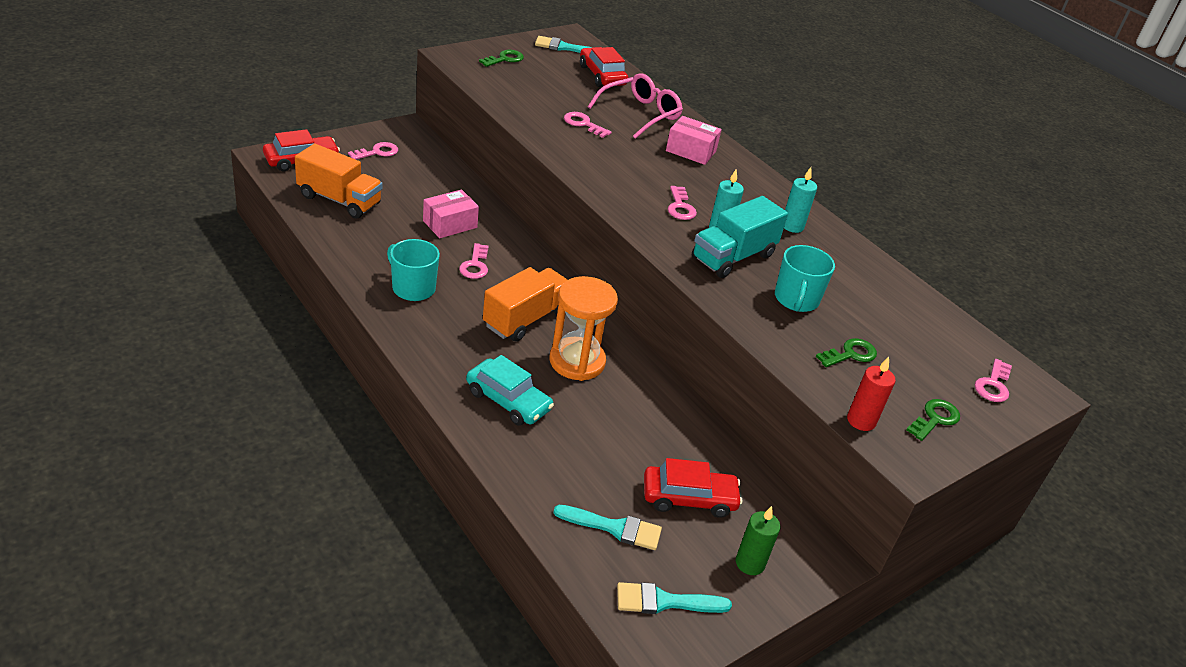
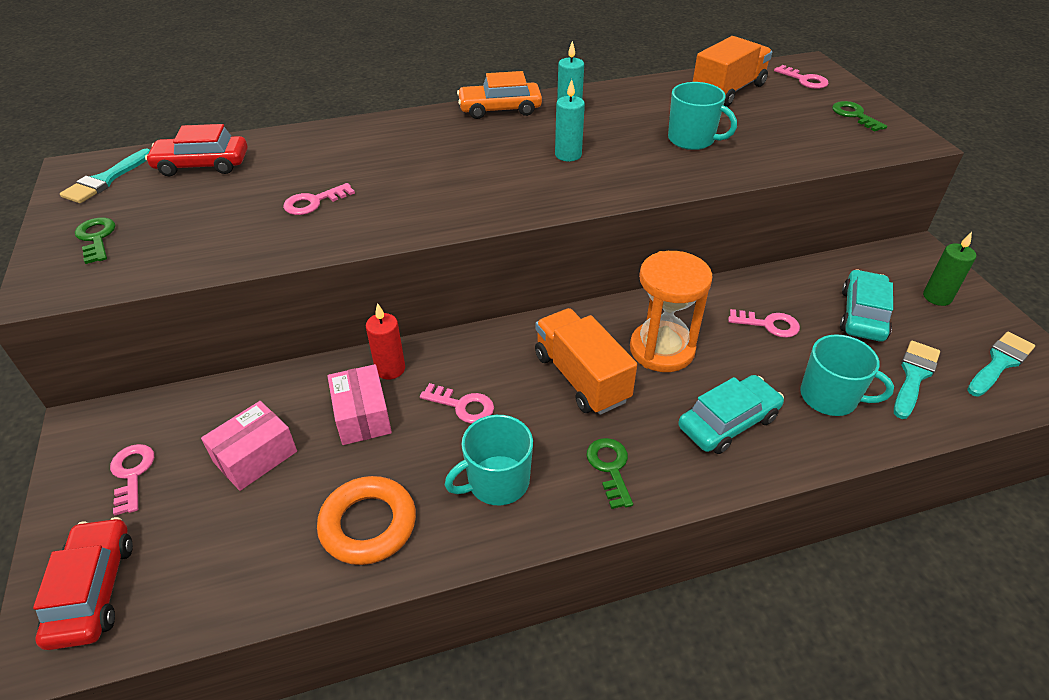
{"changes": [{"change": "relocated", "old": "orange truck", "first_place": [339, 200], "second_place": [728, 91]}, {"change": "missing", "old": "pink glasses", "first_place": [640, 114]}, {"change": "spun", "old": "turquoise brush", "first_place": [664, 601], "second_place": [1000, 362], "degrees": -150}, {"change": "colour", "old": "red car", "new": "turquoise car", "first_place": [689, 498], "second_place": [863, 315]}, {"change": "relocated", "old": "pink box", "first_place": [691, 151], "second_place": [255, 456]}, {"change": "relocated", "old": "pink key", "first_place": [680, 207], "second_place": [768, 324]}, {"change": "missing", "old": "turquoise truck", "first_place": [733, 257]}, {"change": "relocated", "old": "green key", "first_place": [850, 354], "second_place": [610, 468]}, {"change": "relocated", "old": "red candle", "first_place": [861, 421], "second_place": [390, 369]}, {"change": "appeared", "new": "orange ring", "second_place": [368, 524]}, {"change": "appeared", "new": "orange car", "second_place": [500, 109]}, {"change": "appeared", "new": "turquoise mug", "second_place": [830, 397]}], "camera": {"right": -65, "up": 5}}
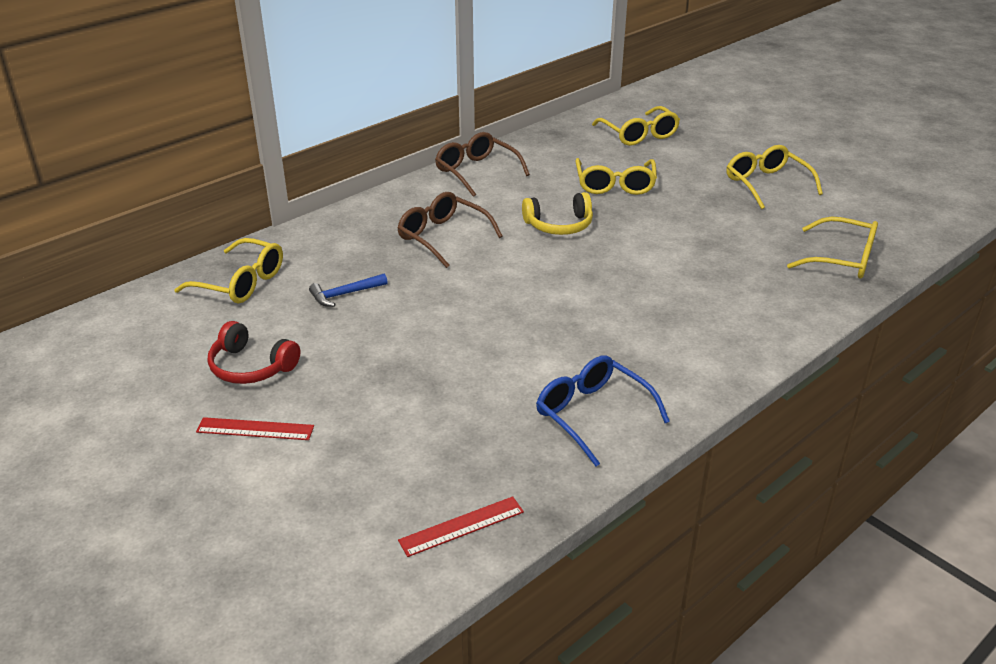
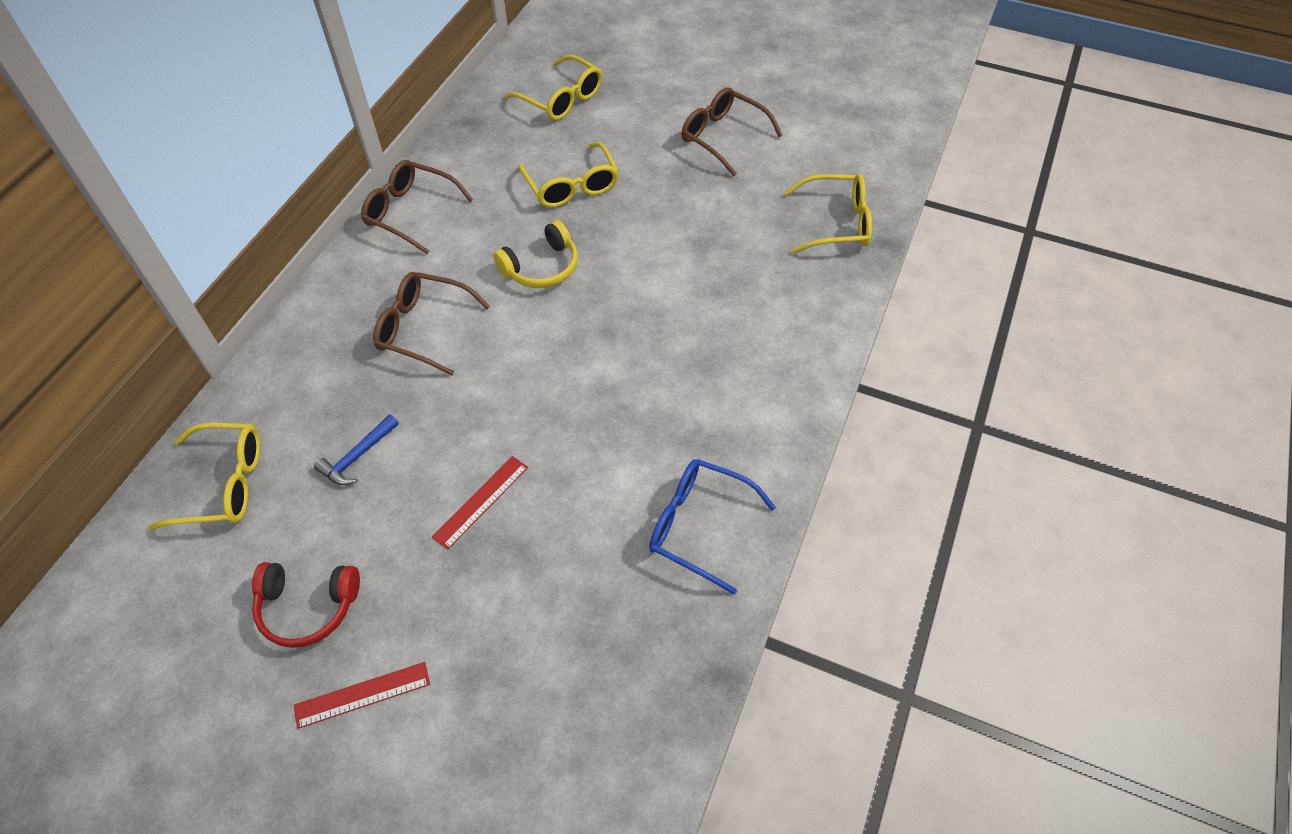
{"changes": [{"change": "relocated", "old": "red ruler", "first_place": [461, 526], "second_place": [481, 501]}, {"change": "colour", "old": "yellow glasses", "new": "brown glasses", "first_place": [767, 184], "second_place": [723, 137]}], "camera": {"right": -25, "up": 20}}
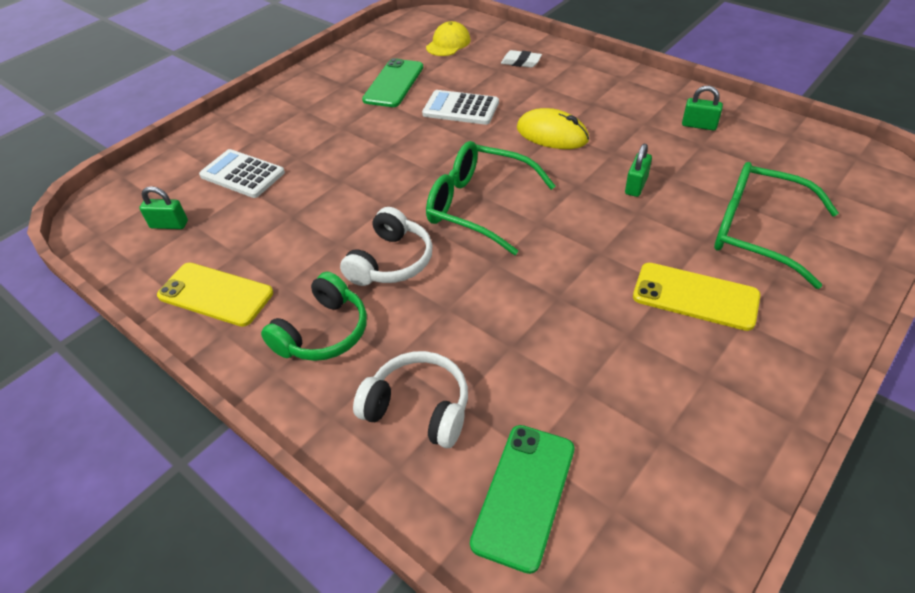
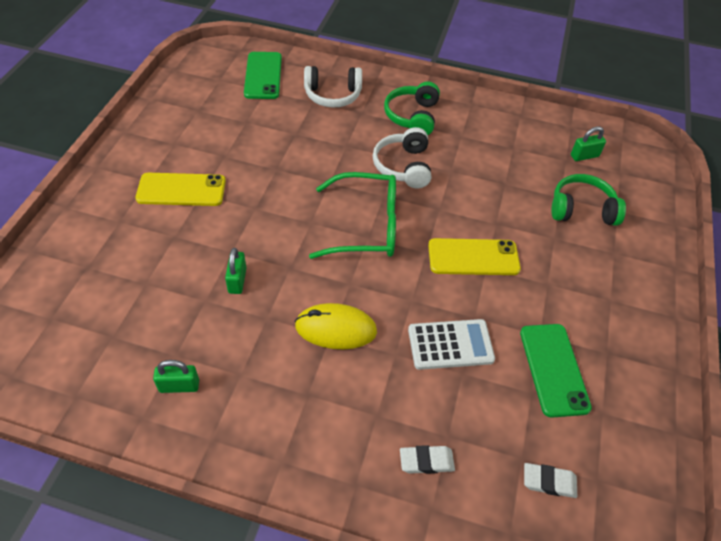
{"changes": [{"change": "relocated", "old": "yellow phone", "first_place": [215, 294], "second_place": [473, 257]}, {"change": "exchanged", "old": "white calculator", "new": "green headphones", "first_place": [242, 174], "second_place": [582, 209]}, {"change": "exchanged", "old": "yellow cap", "new": "white eraser", "first_place": [448, 43], "second_place": [549, 482]}, {"change": "missing", "old": "green glasses", "first_place": [757, 232]}], "camera": {"right": 150, "up": 5}}
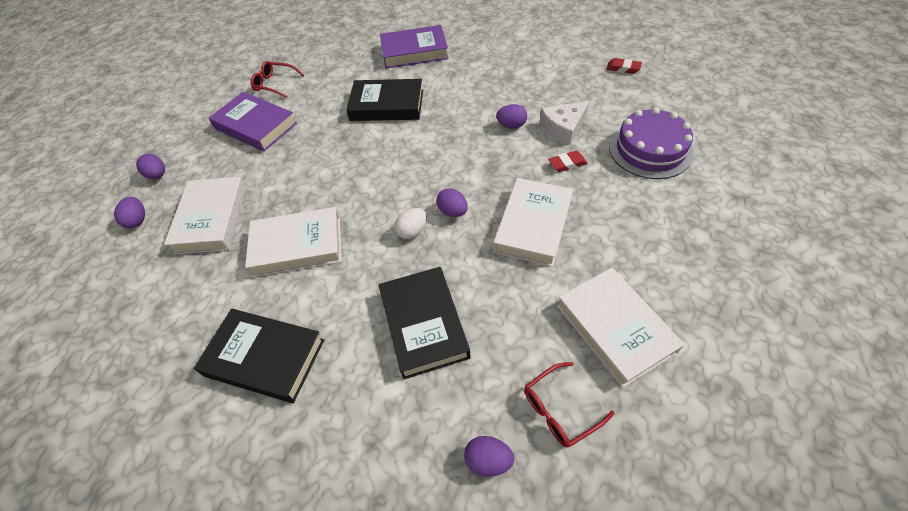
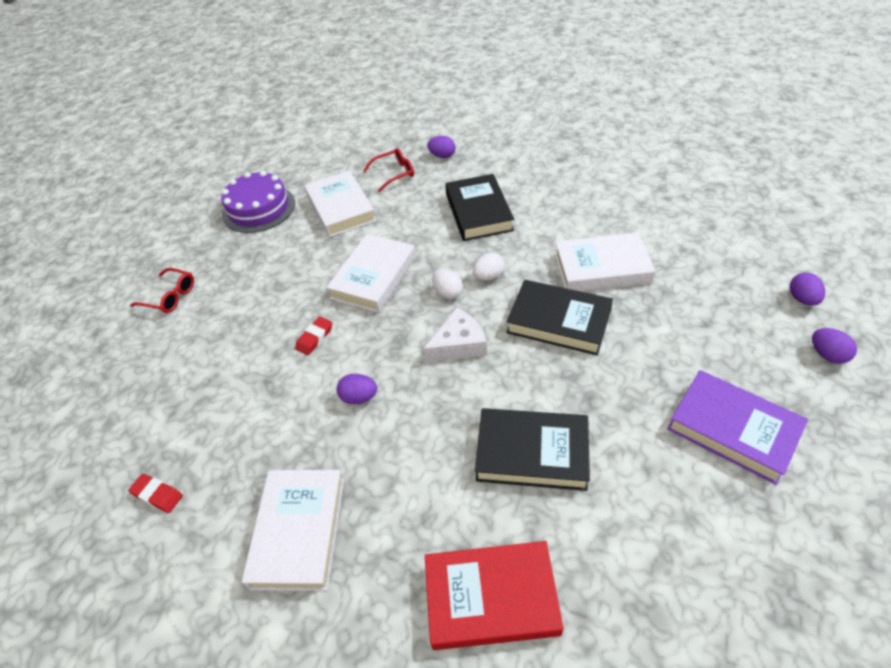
{"changes": [{"change": "relocated", "old": "white book", "first_place": [211, 219], "second_place": [299, 531]}, {"change": "relocated", "old": "black book", "first_place": [264, 358], "second_place": [559, 321]}, {"change": "relocated", "old": "red glasses", "first_place": [275, 84], "second_place": [169, 296]}, {"change": "colour", "old": "purple book", "new": "red book", "first_place": [414, 52], "second_place": [491, 598]}, {"change": "colour", "old": "purple egg", "new": "white egg", "first_place": [453, 211], "second_place": [448, 293]}, {"change": "relocated", "old": "white cheese", "first_place": [563, 127], "second_place": [459, 344]}, {"change": "spun", "old": "red eraser", "first_place": [567, 164], "second_place": [315, 338], "degrees": -45}, {"change": "relocated", "old": "purple cake", "first_place": [650, 150], "second_place": [259, 208]}], "camera": {"right": -175, "up": -5}}
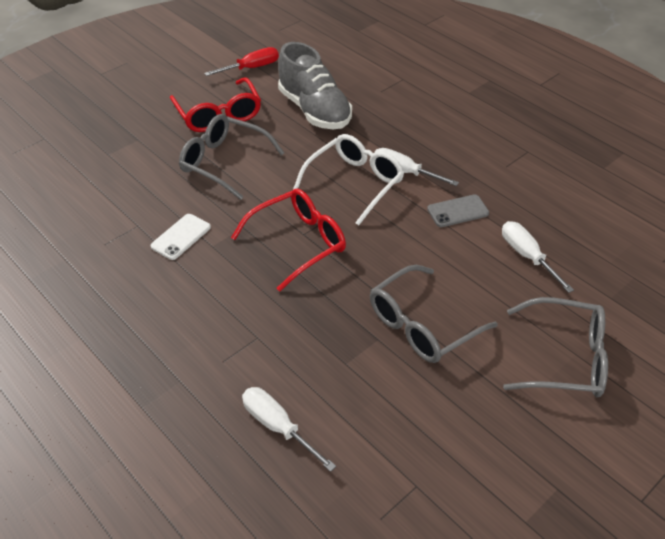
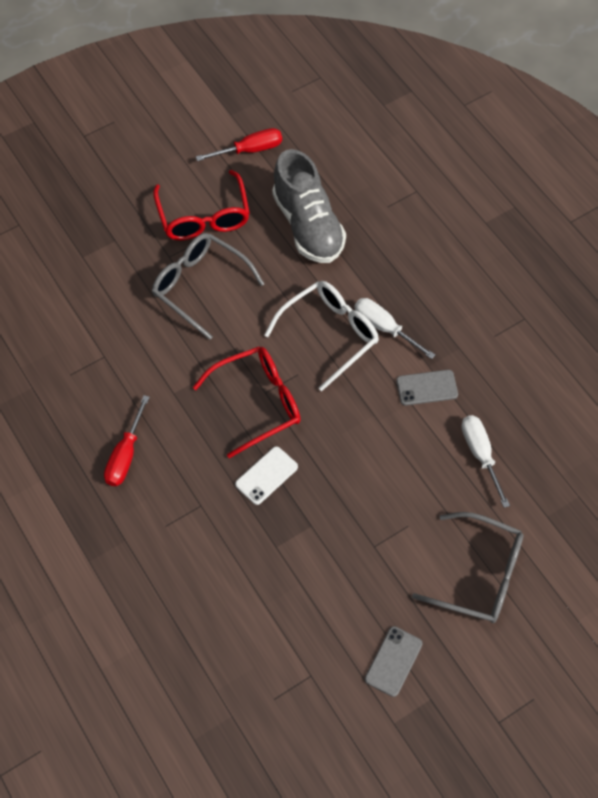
{"changes": [{"change": "relocated", "old": "white phone", "first_place": [181, 237], "second_place": [266, 475]}, {"change": "missing", "old": "white screwdriver", "first_place": [277, 426]}, {"change": "missing", "old": "grey glasses", "first_place": [421, 325]}, {"change": "appeared", "new": "red screwdriver", "second_place": [125, 456]}, {"change": "appeared", "new": "grey phone", "second_place": [393, 661]}], "camera": {"right": 10, "up": 15}}
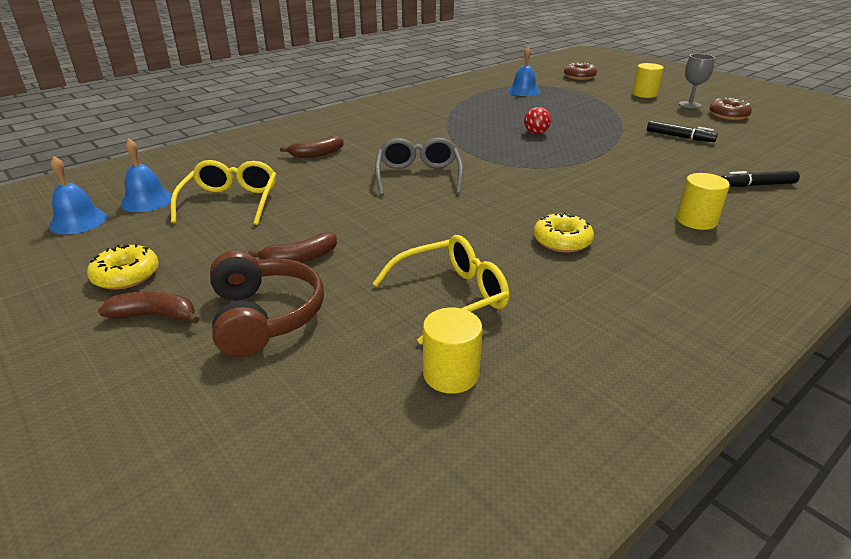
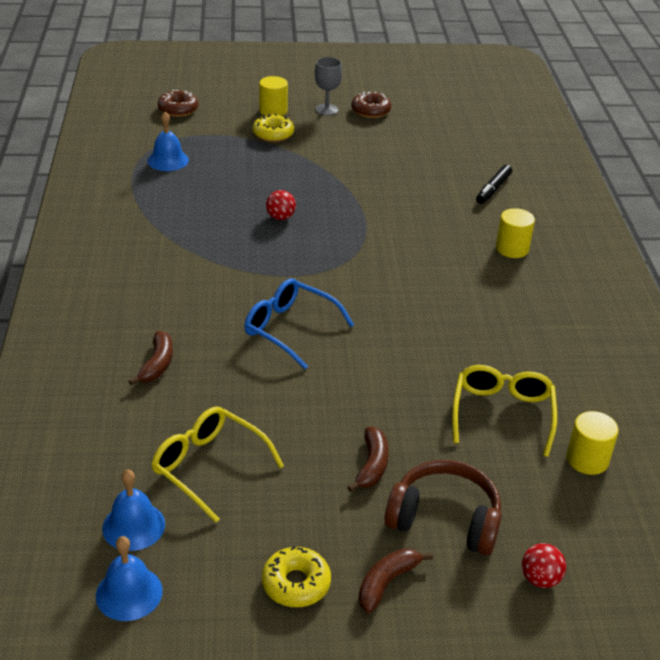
{"changes": [{"change": "colour", "old": "grey glasses", "new": "blue glasses", "first_place": [418, 176], "second_place": [289, 329]}, {"change": "relocated", "old": "yellow donut", "first_place": [562, 241], "second_place": [273, 134]}, {"change": "missing", "old": "black marker", "first_place": [679, 137]}, {"change": "appeared", "new": "red ball", "second_place": [540, 579]}], "camera": {"right": -55, "up": 5}}
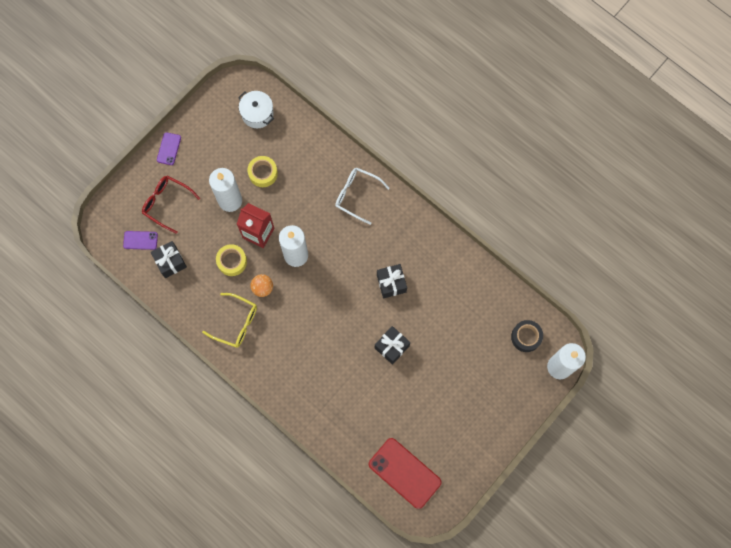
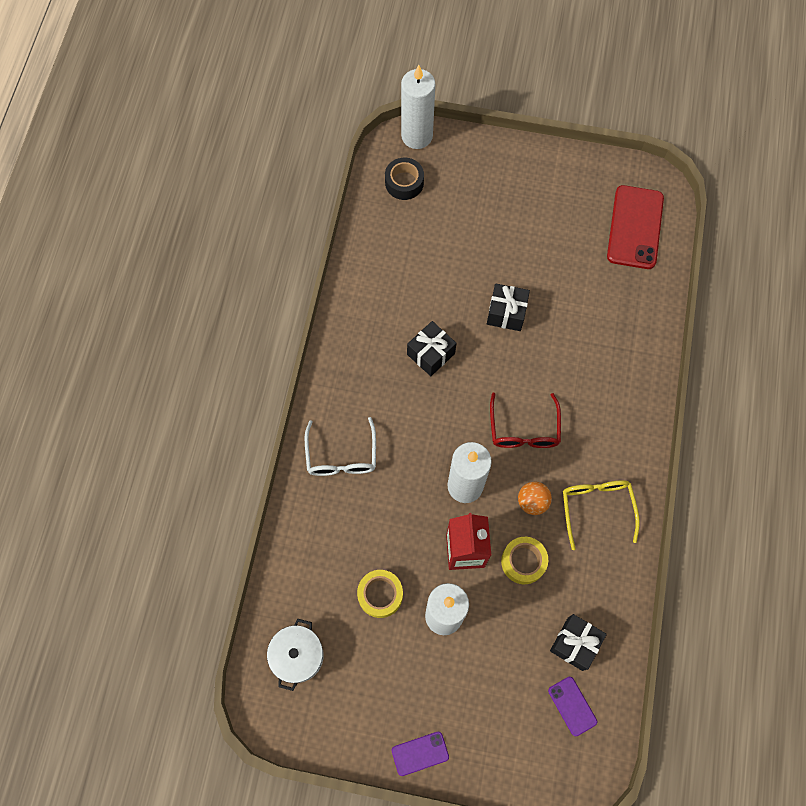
{"changes": [{"change": "relocated", "old": "red glasses", "first_place": [167, 203], "second_place": [523, 429]}], "camera": {"right": -120, "up": -5}}
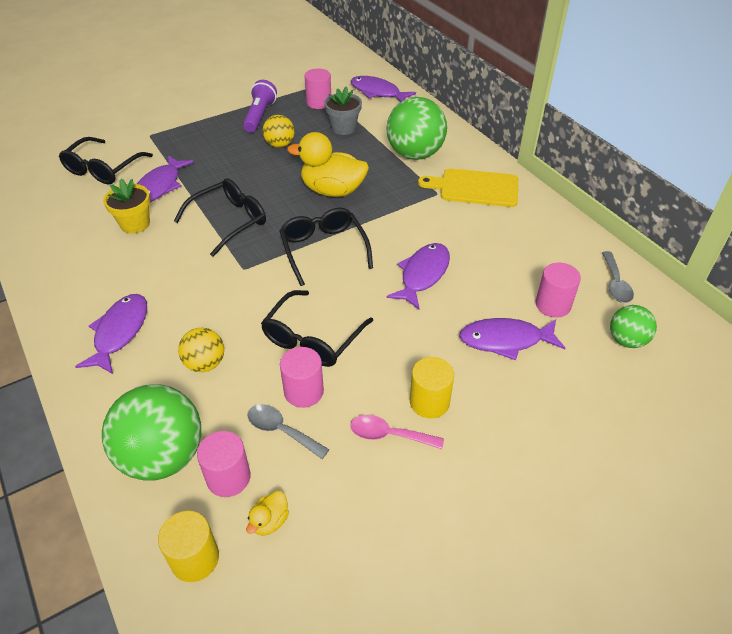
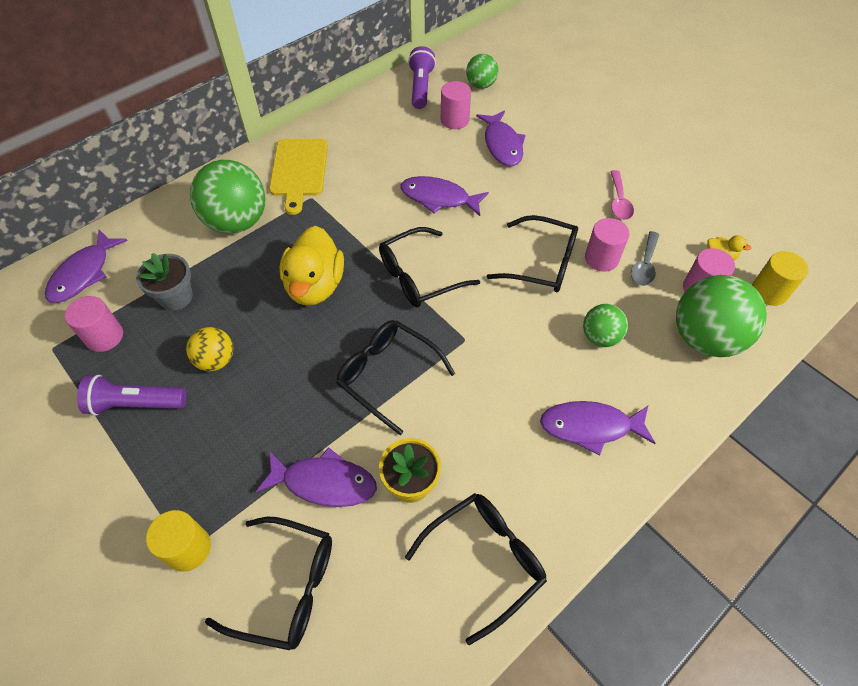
{"changes": [{"change": "colour", "old": "yellow ball", "new": "green ball", "first_place": [205, 363], "second_place": [600, 337]}, {"change": "relocated", "old": "yellow cylinder", "first_place": [429, 402], "second_place": [188, 548]}, {"change": "exchanged", "old": "grey spoon", "new": "purple flashlight", "first_place": [615, 283], "second_place": [420, 87]}, {"change": "appeared", "new": "black glasses", "second_place": [485, 560]}], "camera": {"right": -100, "up": 10}}
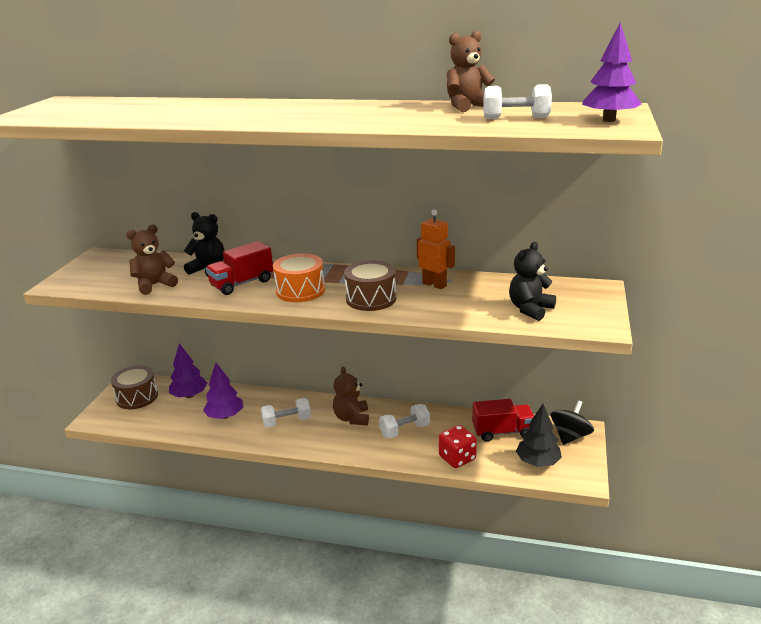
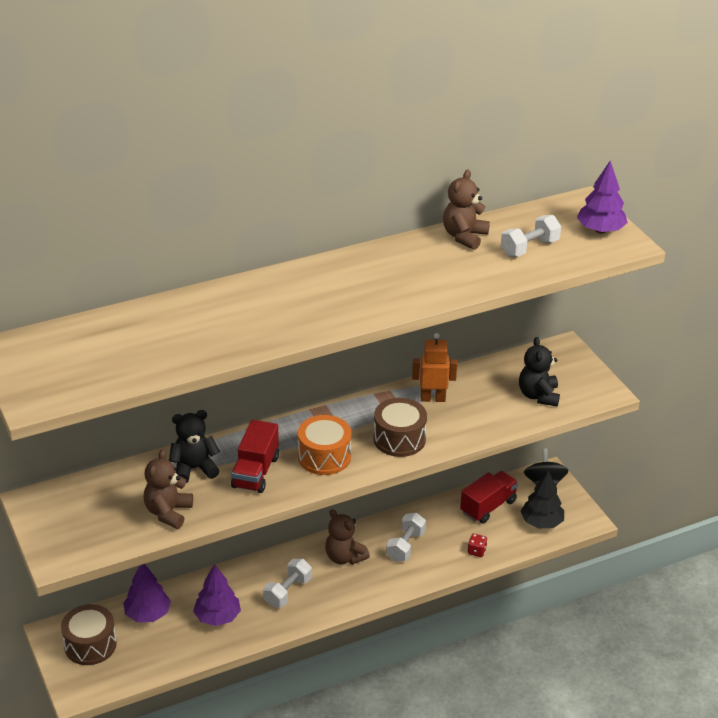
{"changes": [{"change": "size", "old": "red dice", "first_place": [457, 458], "second_place": [476, 551], "factor": 0.56}], "camera": {"right": -40, "up": 10}}
